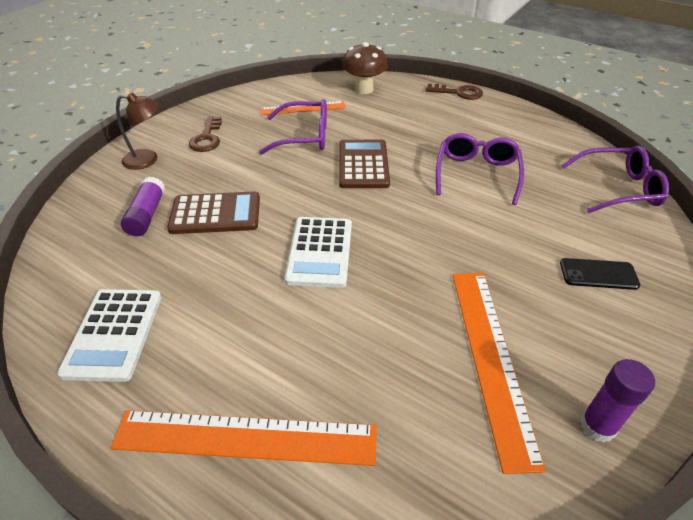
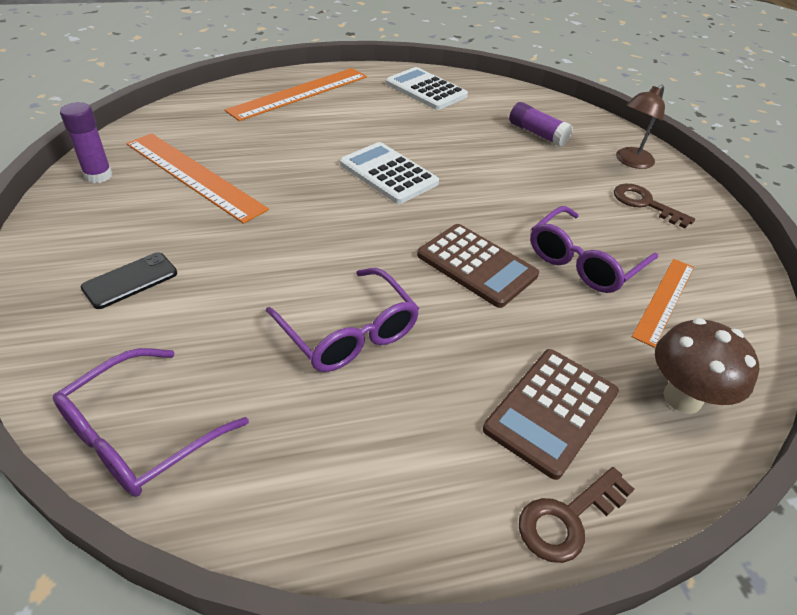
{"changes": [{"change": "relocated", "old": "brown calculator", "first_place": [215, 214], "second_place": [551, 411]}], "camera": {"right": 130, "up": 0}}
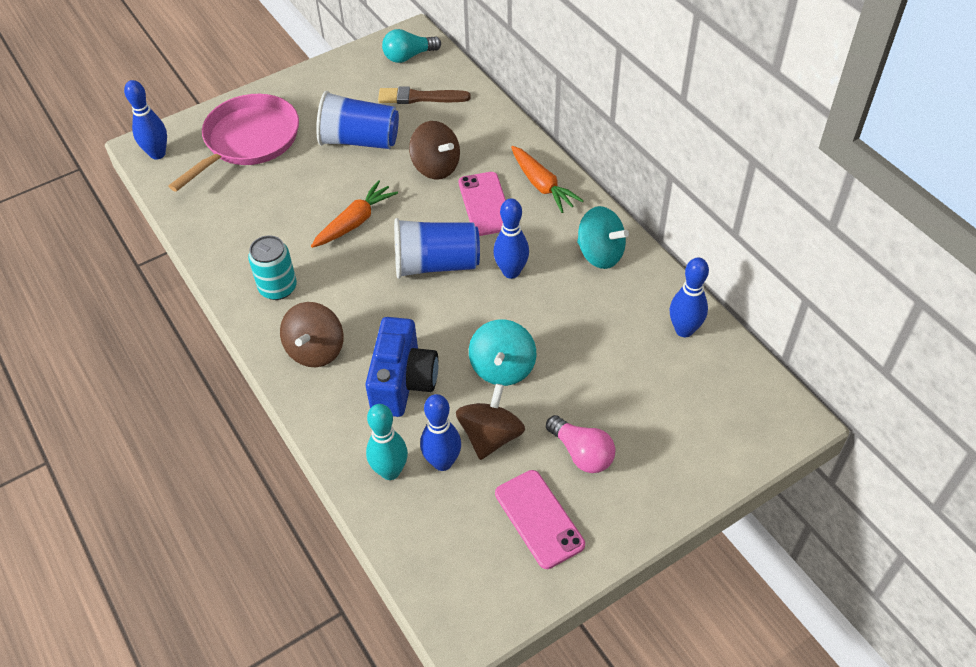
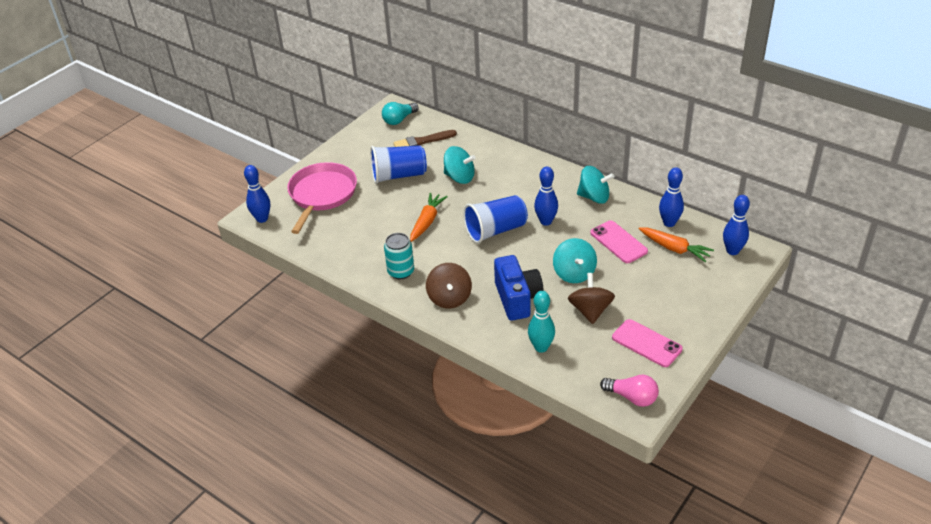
{"changes": [{"change": "colour", "old": "brown spinning top", "new": "turquoise spinning top", "first_place": [436, 167], "second_place": [459, 177]}, {"change": "relocated", "old": "blue bowling pin", "first_place": [442, 462], "second_place": [732, 251]}, {"change": "relocated", "old": "pink phone", "first_place": [485, 204], "second_place": [618, 242]}, {"change": "relocated", "old": "orange carrot", "first_place": [542, 185], "second_place": [674, 248]}, {"change": "relocated", "old": "pink light bulb", "first_place": [581, 453], "second_place": [632, 397]}], "camera": {"right": -20, "up": -10}}
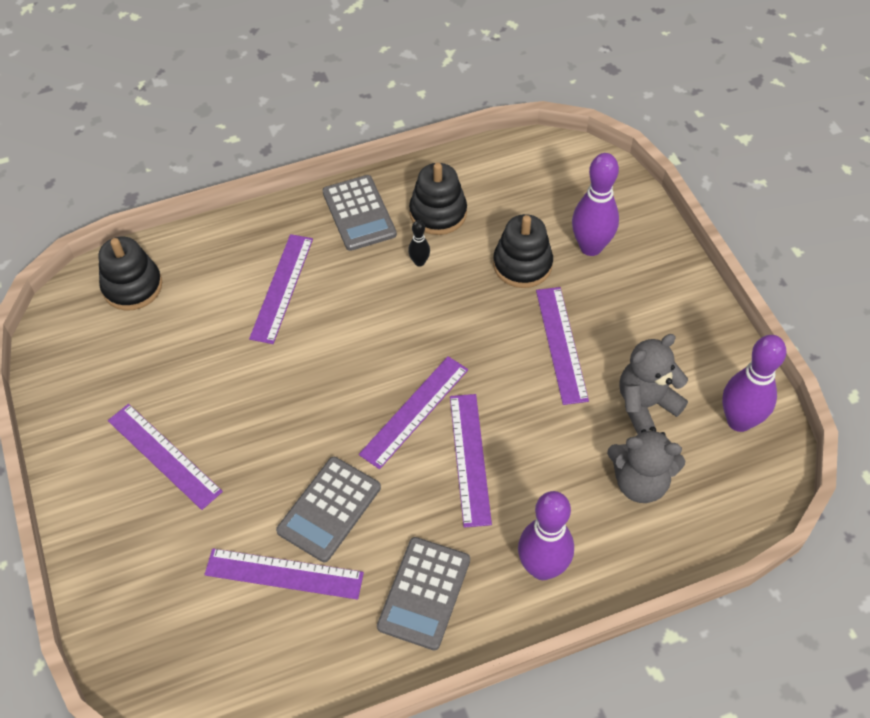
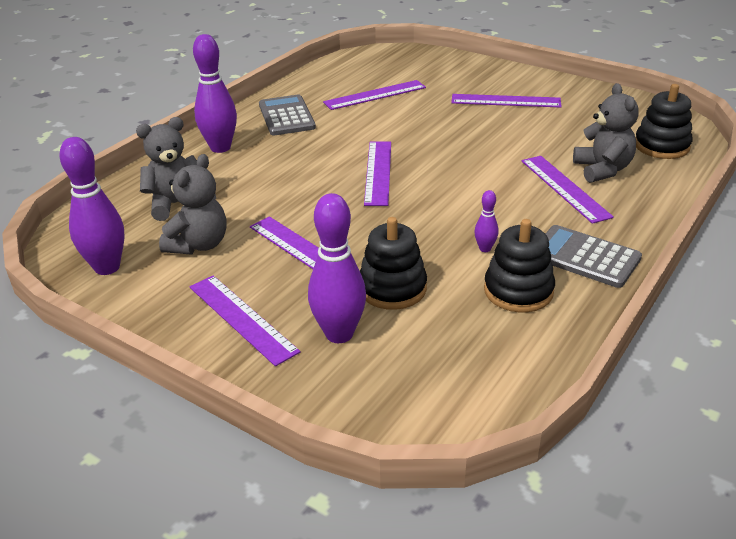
{"changes": [{"change": "missing", "old": "grey calculator", "first_place": [329, 509]}, {"change": "colour", "old": "black bowling pin", "new": "purple bowling pin", "first_place": [419, 262], "second_place": [485, 249]}, {"change": "relocated", "old": "purple ruler", "first_place": [469, 458], "second_place": [242, 318]}, {"change": "appeared", "new": "grey teddy bear", "second_place": [602, 170]}], "camera": {"right": 145, "up": -20}}
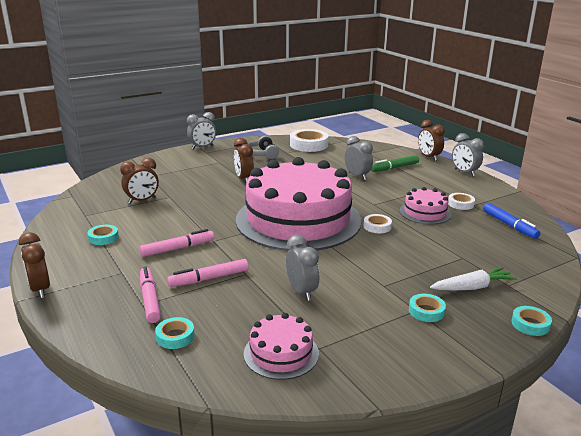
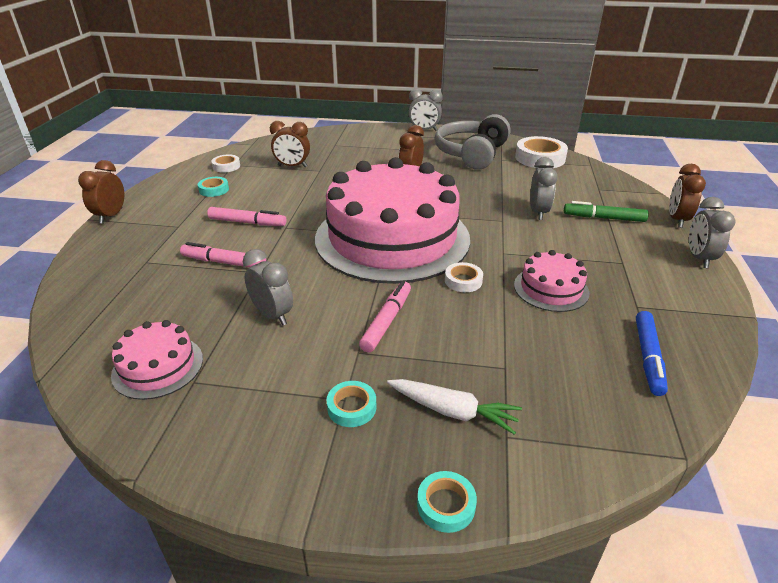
{"changes": [{"change": "relocated", "old": "pink marker", "first_place": [149, 299], "second_place": [386, 321]}, {"change": "missing", "old": "turquoise tape", "first_place": [175, 336]}, {"change": "size", "old": "grey headphones", "first_place": [262, 154], "second_place": [472, 154], "factor": 1.83}, {"change": "spun", "old": "grey clock", "first_place": [301, 292], "second_place": [272, 315], "degrees": -60}, {"change": "relocated", "old": "white tape", "first_place": [460, 204], "second_place": [226, 166]}], "camera": {"right": 40, "up": 10}}
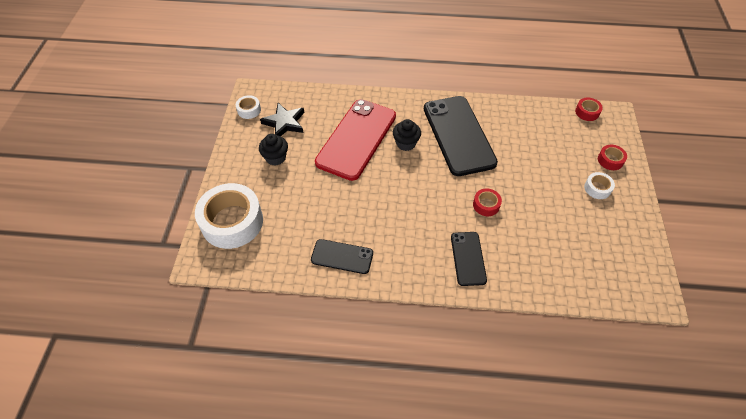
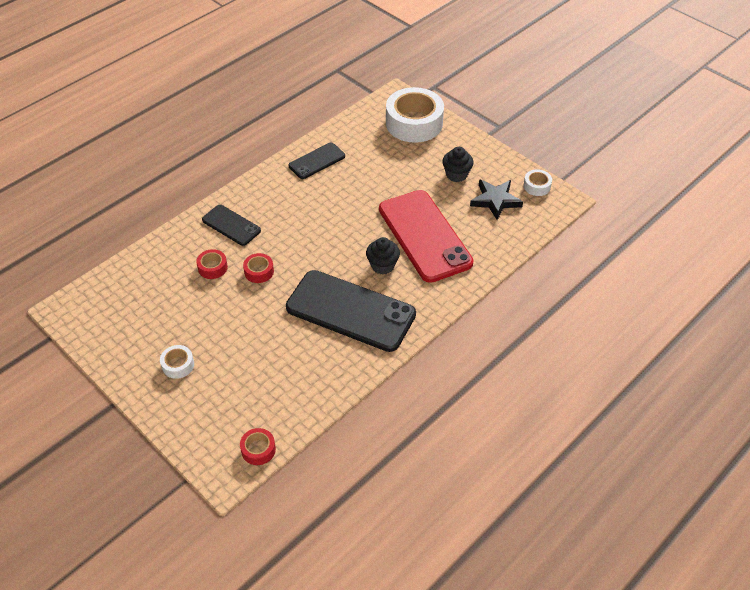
{"changes": [{"change": "relocated", "old": "red tape", "first_place": [610, 160], "second_place": [212, 267]}], "camera": {"right": 130, "up": -5}}
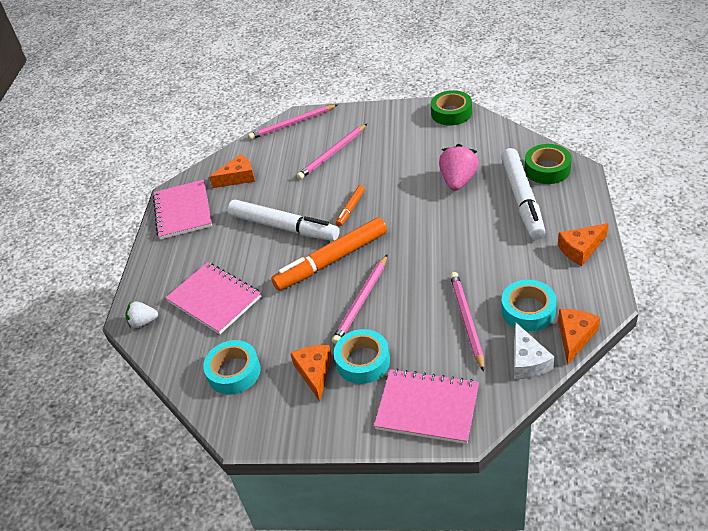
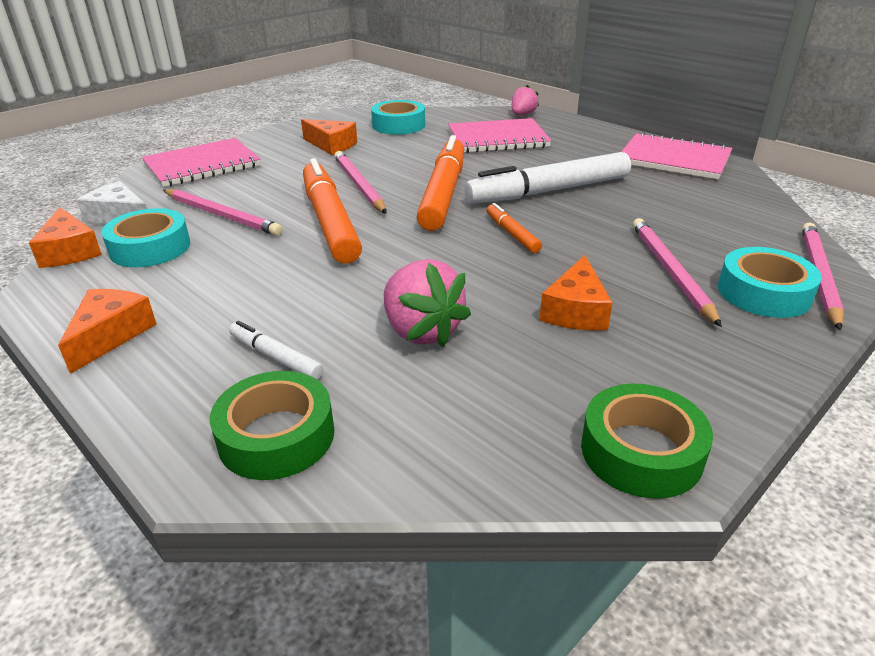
{"changes": [{"change": "colour", "old": "white strawberry", "new": "pink strawberry", "first_place": [143, 322], "second_place": [522, 114]}, {"change": "relocated", "old": "orange cheese", "first_place": [238, 177], "second_place": [576, 310]}, {"change": "relocated", "old": "turquoise tape", "first_place": [363, 361], "second_place": [763, 293]}, {"change": "size", "old": "white marker", "first_place": [522, 199], "second_place": [275, 357], "factor": 0.46}, {"change": "appeared", "new": "orange marker", "second_place": [329, 221]}], "camera": {"right": 125, "up": -10}}
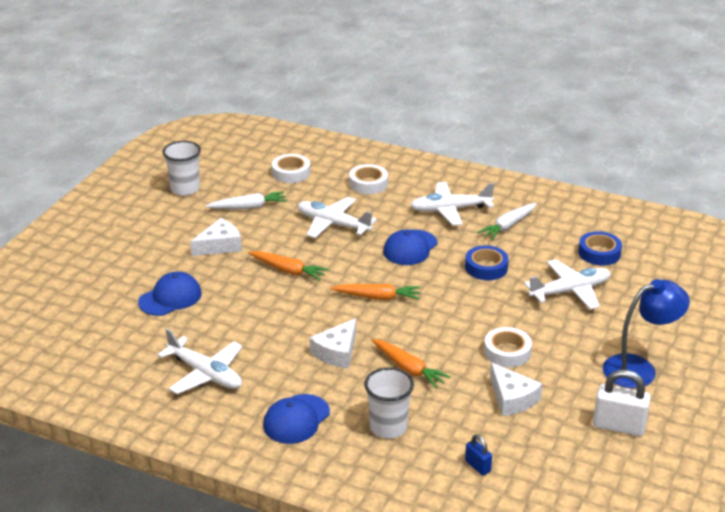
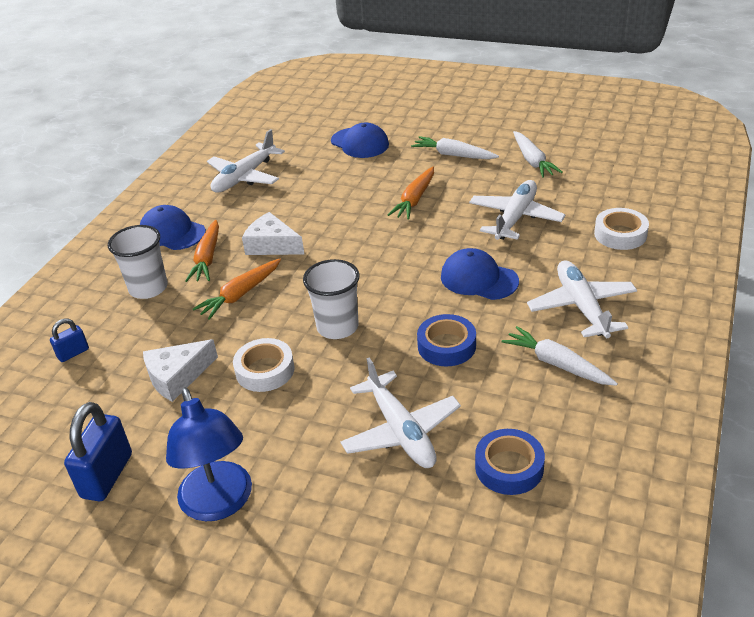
{"changes": [{"change": "relocated", "old": "white cup", "first_place": [185, 189], "second_place": [337, 327]}, {"change": "exchanged", "old": "white cheese", "new": "white carrot", "first_place": [220, 245], "second_place": [453, 155]}, {"change": "missing", "old": "white tape", "first_place": [291, 173]}, {"change": "relocated", "old": "orange carrot", "first_place": [378, 297], "second_place": [207, 258]}, {"change": "colour", "old": "white padlock", "new": "blue padlock", "first_place": [618, 426], "second_place": [107, 475]}], "camera": {"right": 90, "up": 5}}
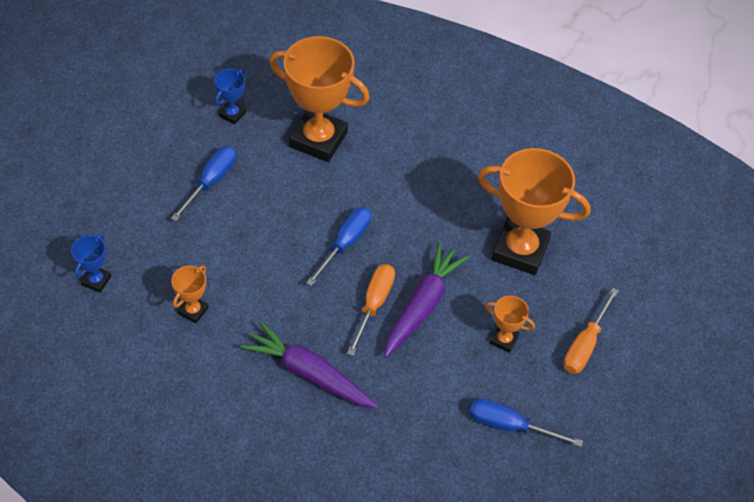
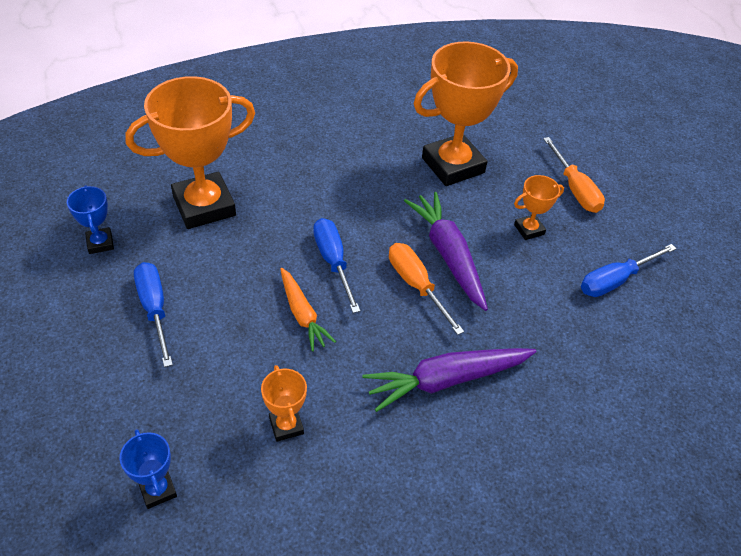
{"changes": [{"change": "appeared", "new": "orange carrot", "second_place": [302, 314]}], "camera": {"right": -50, "up": -5}}
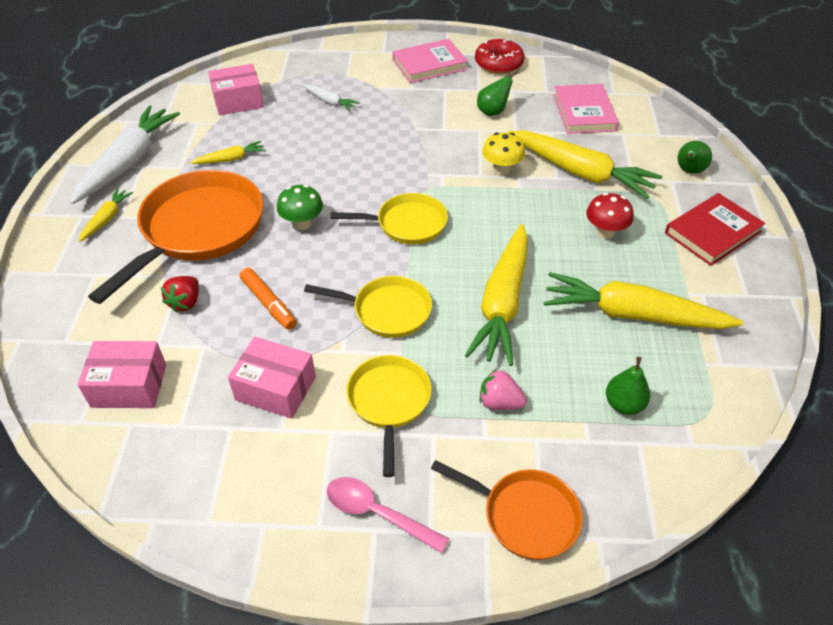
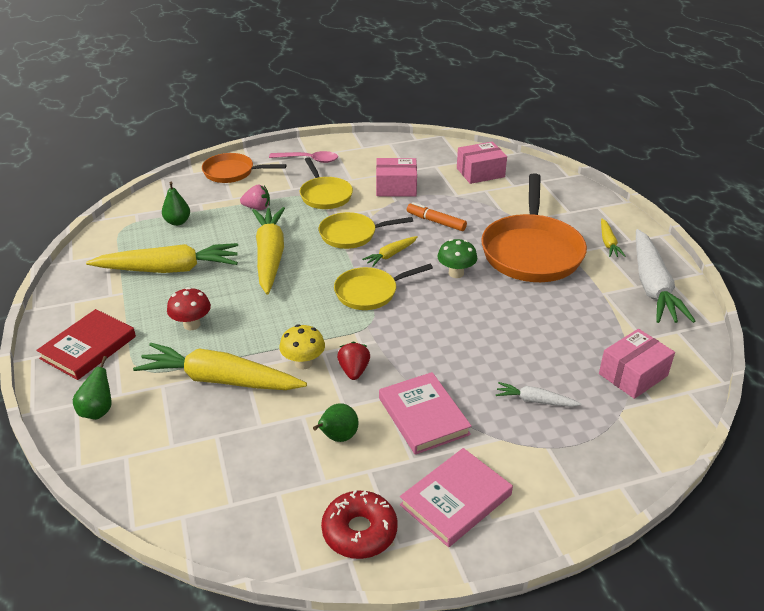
{"changes": [{"change": "relocated", "old": "red strawberry", "first_place": [185, 302], "second_place": [354, 371]}, {"change": "relocated", "old": "yellow carrot", "first_place": [230, 159], "second_place": [391, 255]}, {"change": "relocated", "old": "pink book", "first_place": [584, 112], "second_place": [423, 416]}], "camera": {"right": 160, "up": -10}}
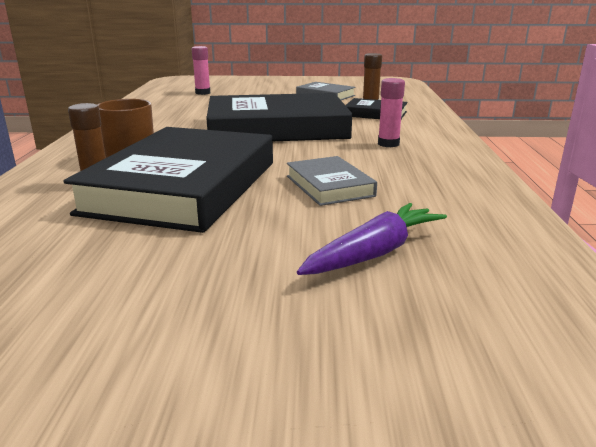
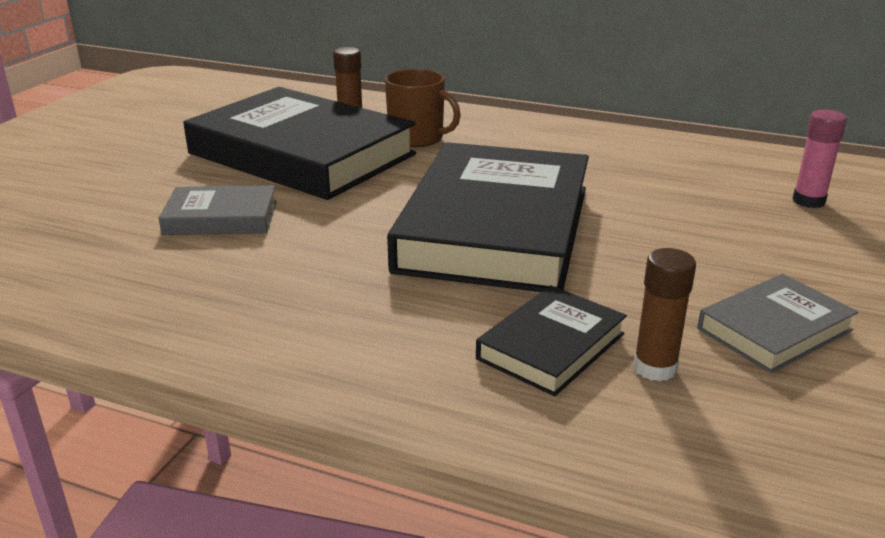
{"changes": [{"change": "missing", "old": "purple carrot", "first_place": [374, 253]}, {"change": "missing", "old": "pink glue stick", "first_place": [388, 144]}], "camera": {"right": 110, "up": 5}}
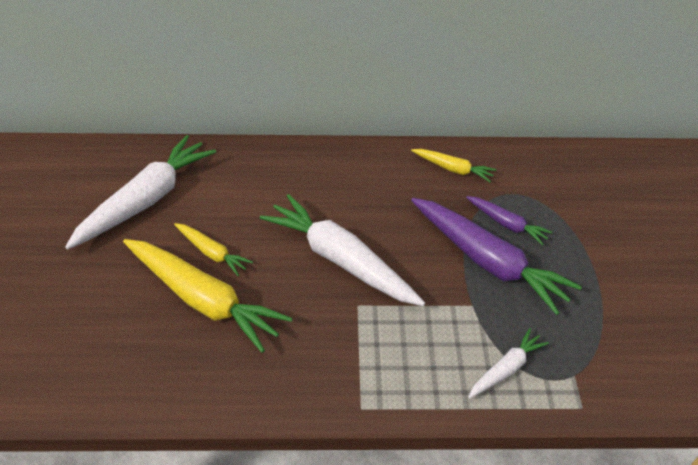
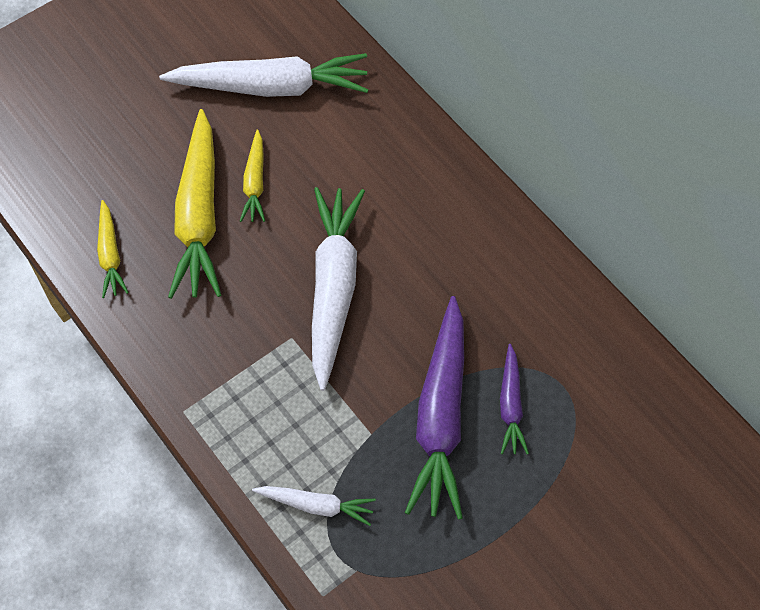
{"changes": [{"change": "relocated", "old": "yellow carrot", "first_place": [453, 169], "second_place": [110, 255]}], "camera": {"right": 55, "up": 15}}
